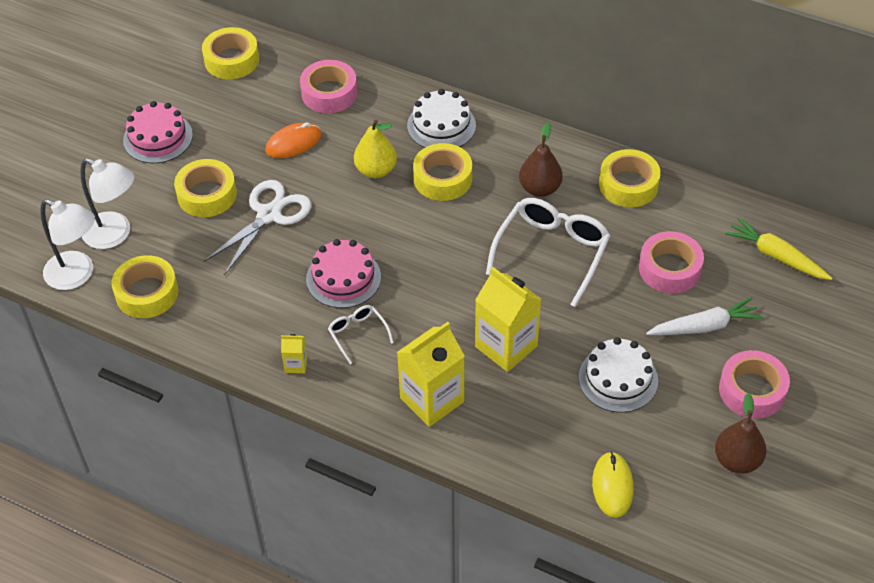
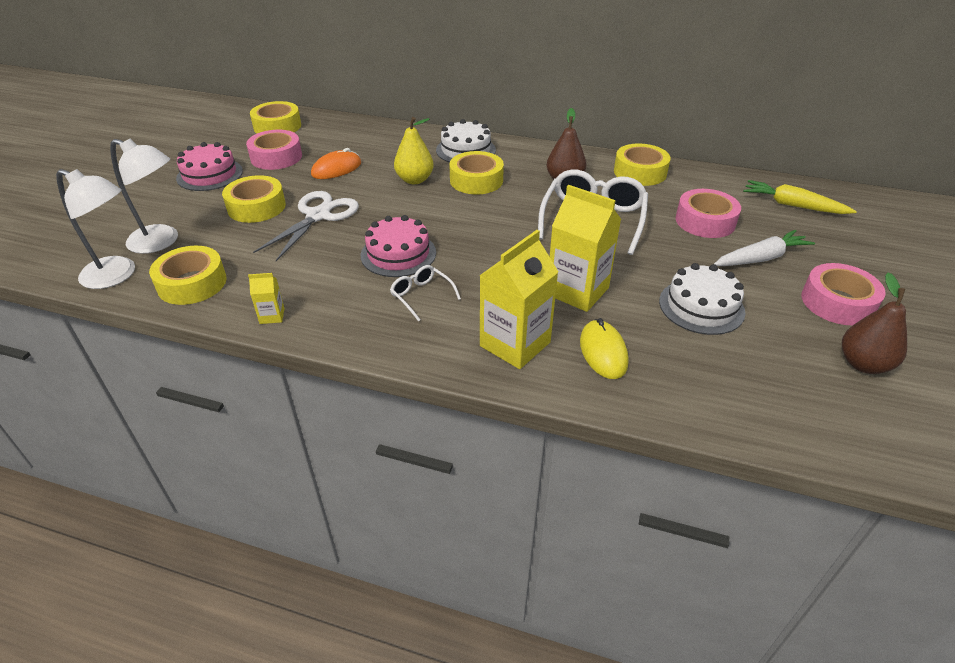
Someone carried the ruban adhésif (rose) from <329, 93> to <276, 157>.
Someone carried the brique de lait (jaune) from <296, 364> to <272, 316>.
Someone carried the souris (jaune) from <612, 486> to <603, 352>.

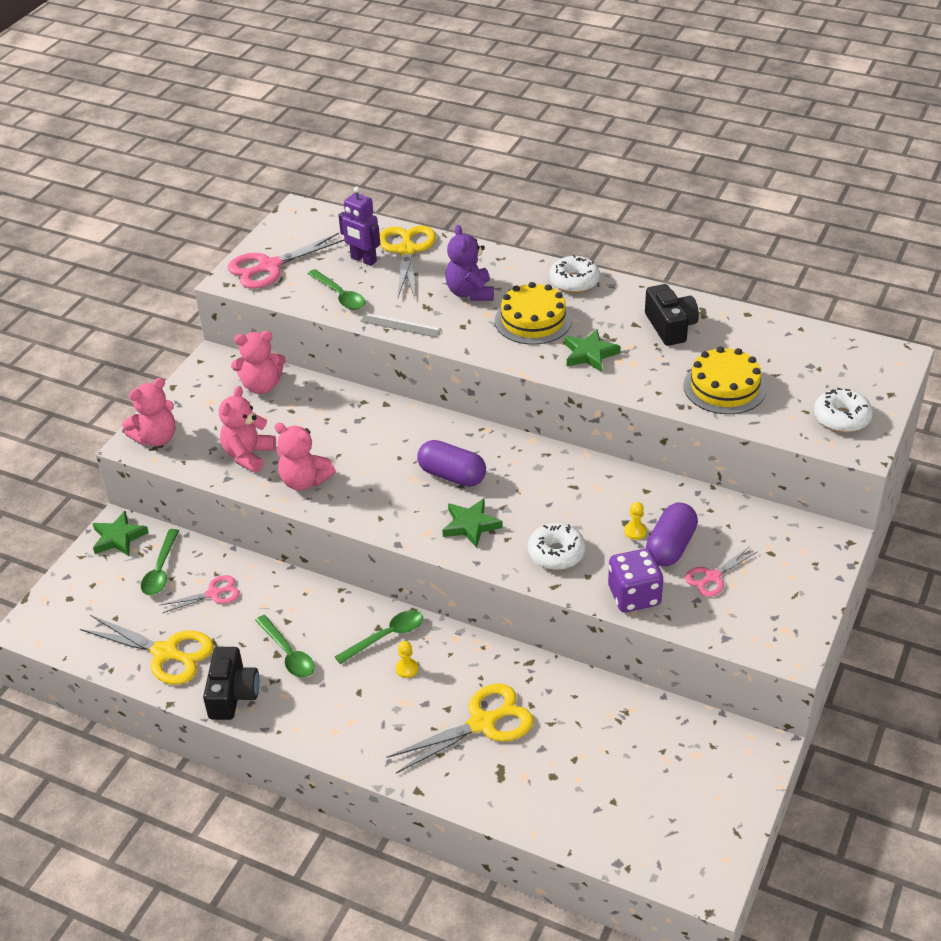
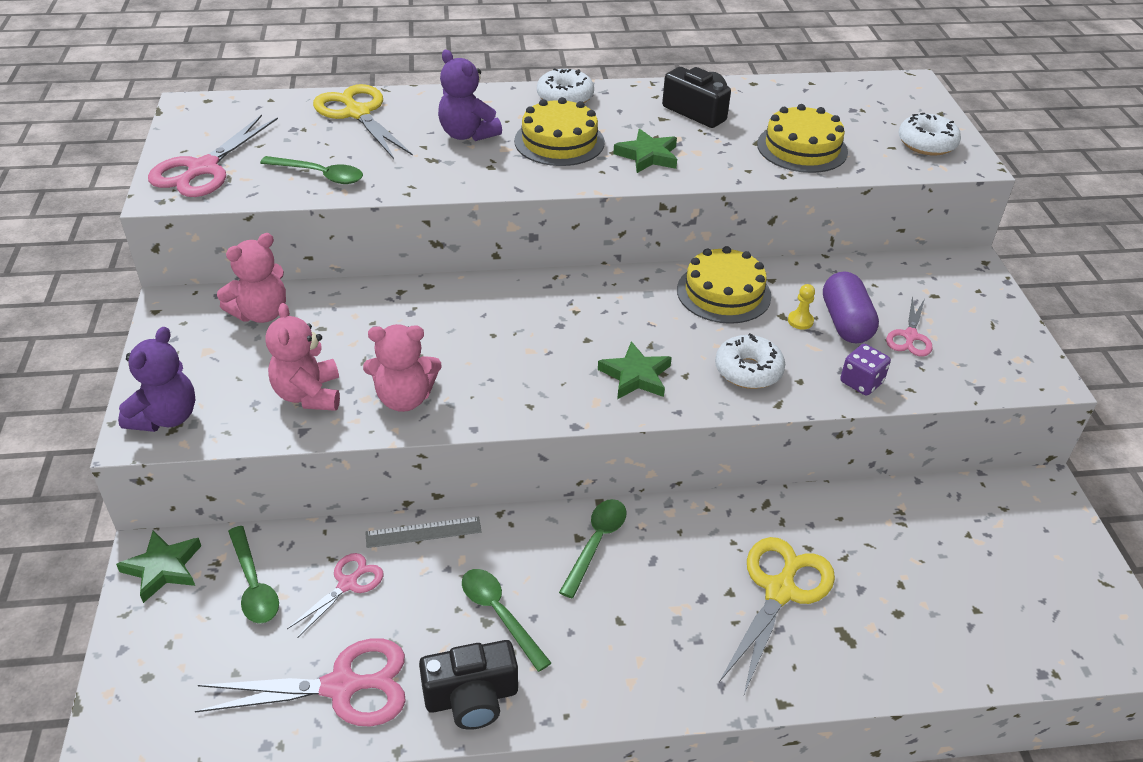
Someone took away the robot (violet) at <363, 260>.
Someone carried the règle (gris) from <400, 325> to <423, 532>.
Someone repainted the ours en peluche (rose) at <156, 438>, which became the ours en peluche (violet) at <166, 417>.
Someone took away the gélule (violet) at <452, 475>.
Someone scaled the dé (violet) at <634, 596> by 0.66.
Someone repainted the ciseaux (jaune) at <166, 653>, which became the ciseaux (rose) at <341, 687>.
Someone rotated the cuillère (vert) at <288, 654> by 150 degrees counterclockwise.
Someone took away the pion (jaune) at <407, 669>.
Someone rotated the appareil photo (noir) at <232, 694> by 105 degrees clockwise.
Someone put down the gâteau (jaune) at <723, 293>.

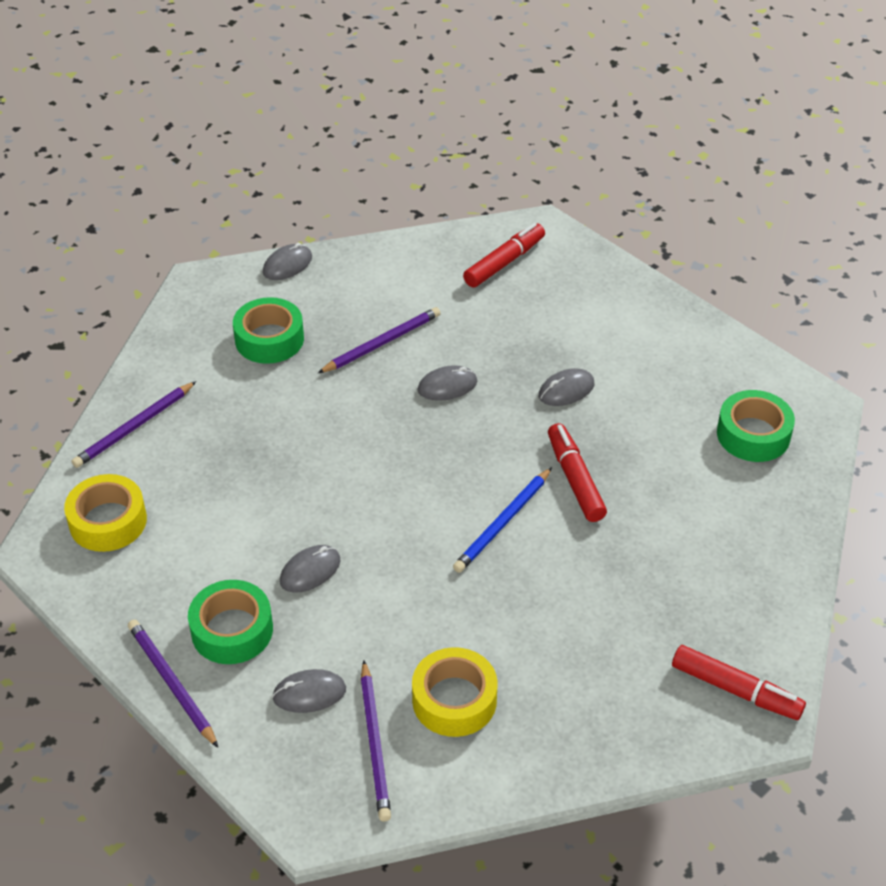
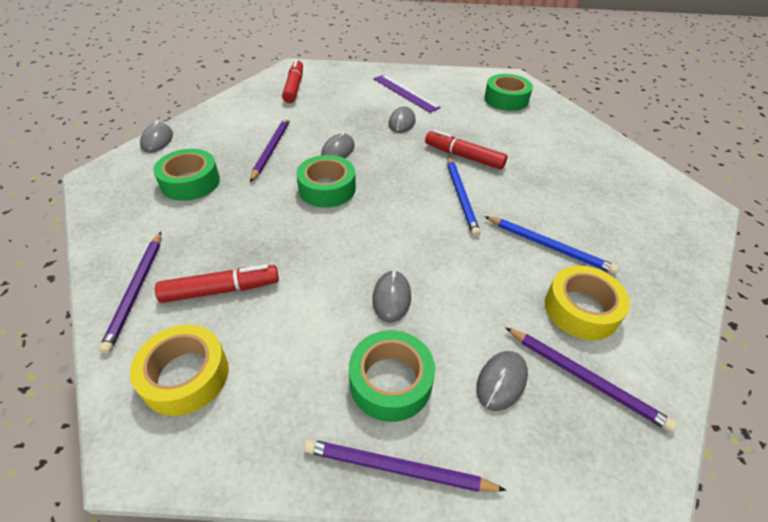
Someone carried the feutre (rouge) from <736, 690> to <221, 290>.
Someone put down the règle (violet) at <405, 93>.
Someone put down the ruban adhésif (vert) at <327, 189>.
Someone put down the crayon (bleu) at <549, 246>.

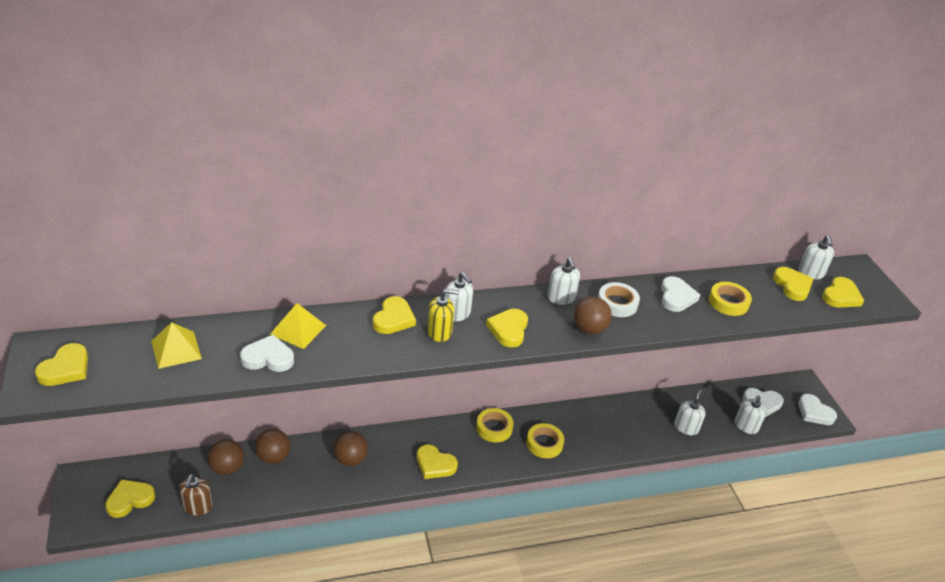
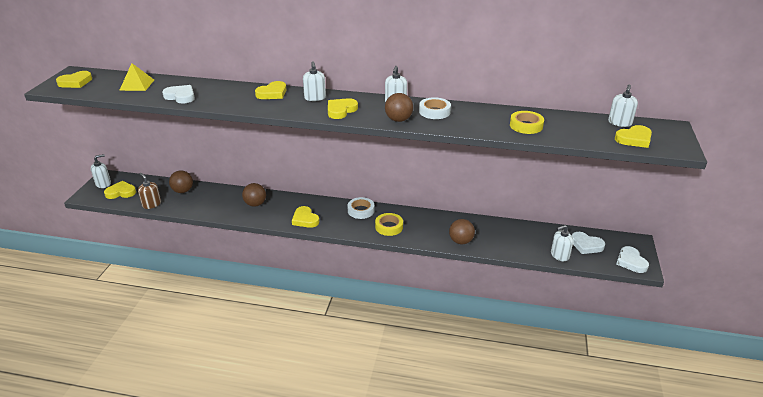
Someone took away the cœur (jaune) at <792, 286>.
Someone took away the cœur (blanc) at <676, 297>.
Someone took away the distributeur de savon (jaune) at <439, 332>.
Someone took away the pyramide (jaune) at <298, 330>.
Someone carried the distributeur de savon (blanc) from <686, 427> to <103, 184>.
Someone repainted the ruban adhésif (jaune) at <494, 428>, which became the ruban adhésif (blanc) at <361, 210>.
Someone carried the balle (marron) from <273, 457> to <461, 241>.
Someone rotated the distributeur de savon (marron) at <197, 506> by 105 degrees clockwise.

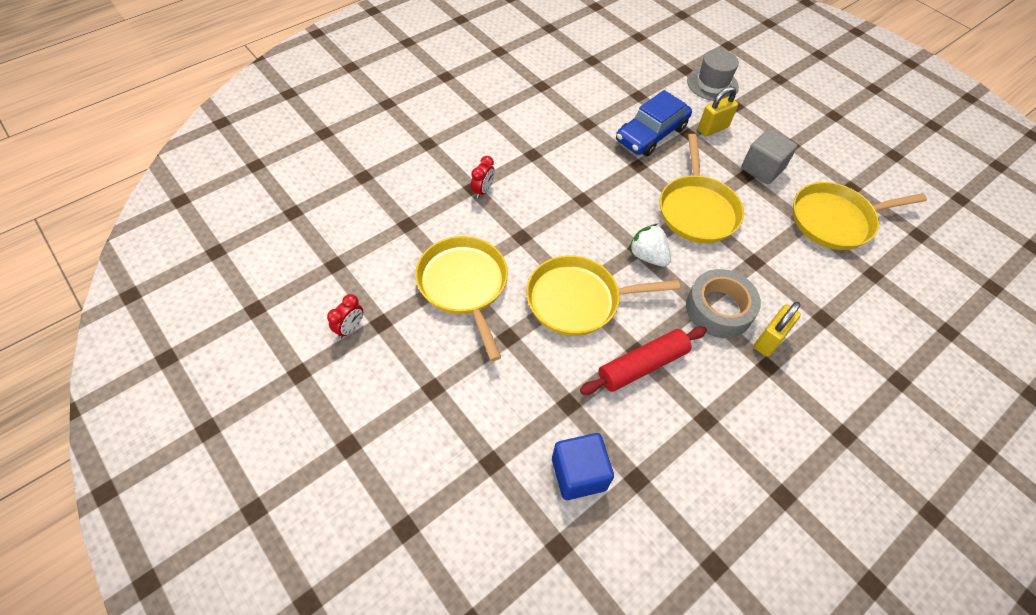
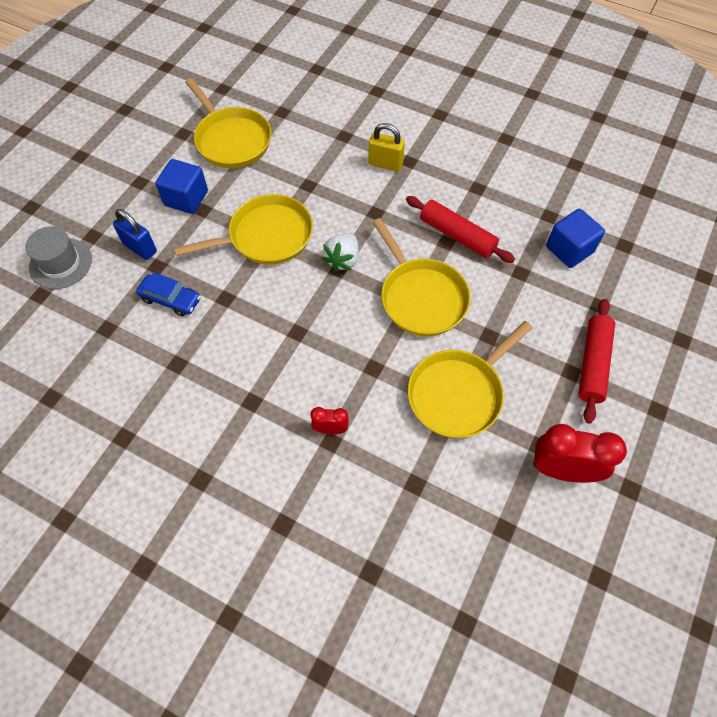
Someone repainted the cadenas (jaune) at <712, 128>, which became the cadenas (bleu) at <140, 248>.
Someone scaled the voiture (bleu) at <651, 134> by 0.64.
Someone repainted the cube (gris) at <762, 169>, which became the cube (bleu) at <186, 198>.
Someone took away the ruban adhésif (gris) at <719, 309>.
Someone scaled the réveil (rouge) at <350, 328> by 1.95.
Someone put down the rouleau à pâtisserie (rouge) at <593, 364>.

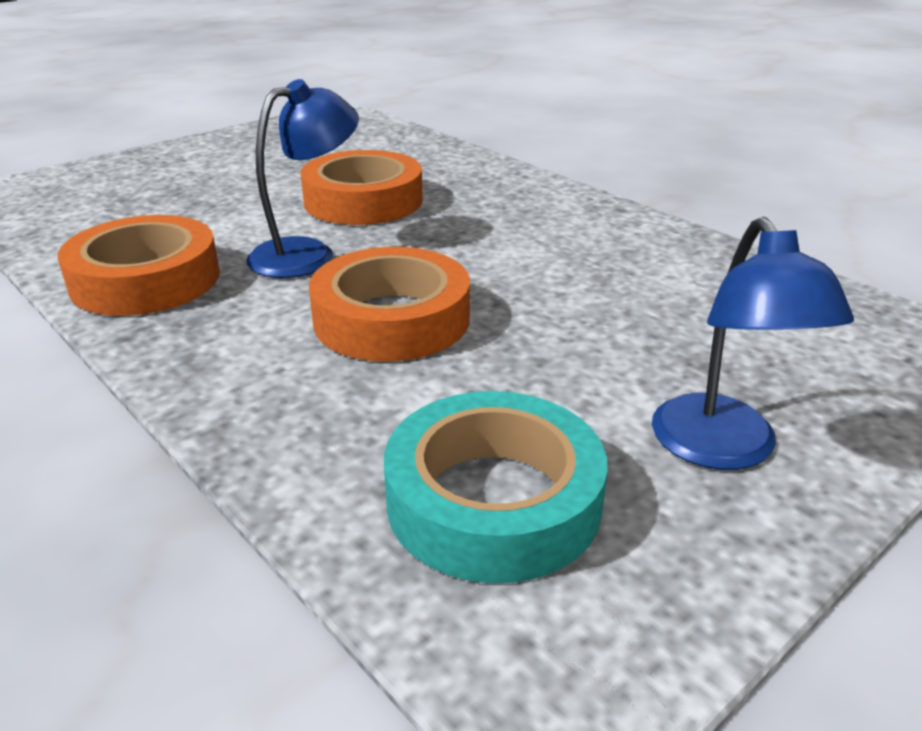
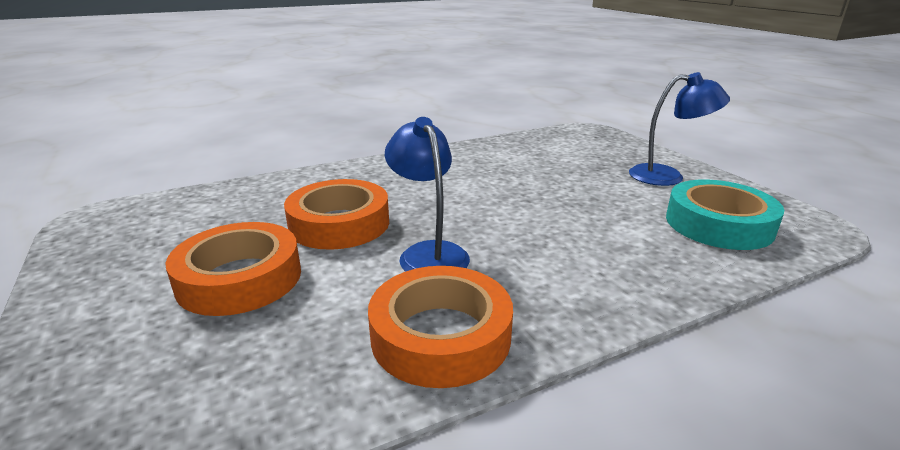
Someone carried the ruban adhésif (orange) from <391, 319> to <239, 278>.

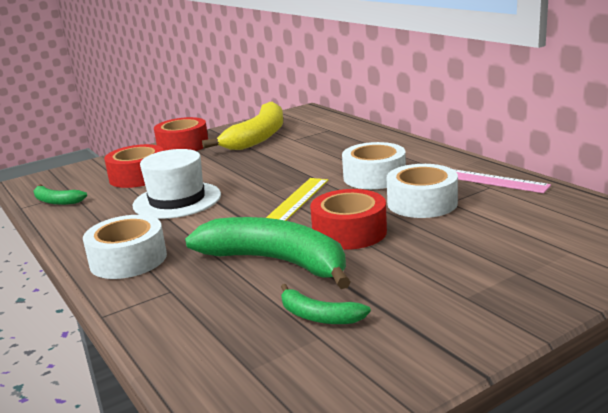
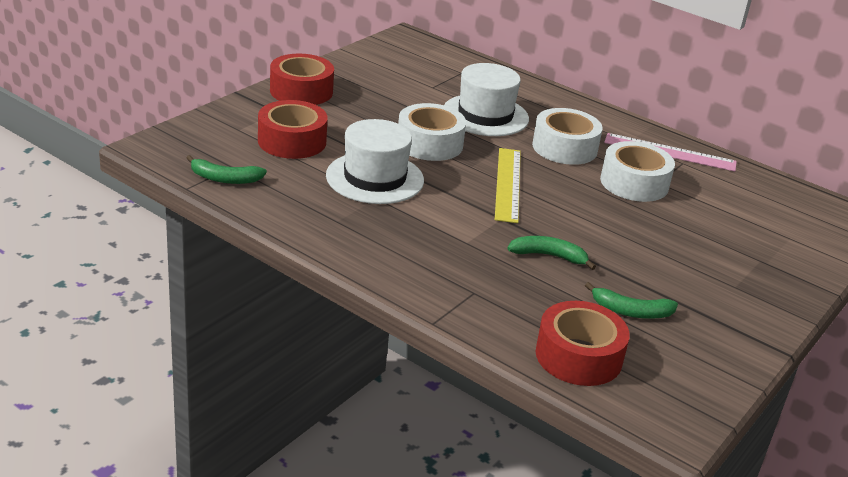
Someone took away the banane (jaune) at <258, 137>.
Someone carried the ruban adhésif (rouge) from <349, 232> to <578, 356>.
Someone carried the ruban adhésif (blanc) from <128, 259> to <429, 144>.
Someone scaled the banane (vert) at <276, 262> by 0.47.
Someone put down the chapeau (blanc) at <485, 115>.

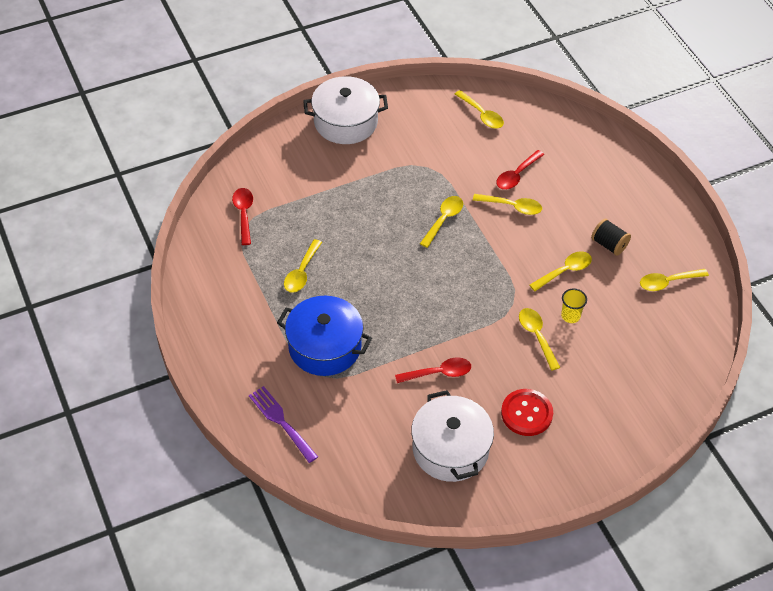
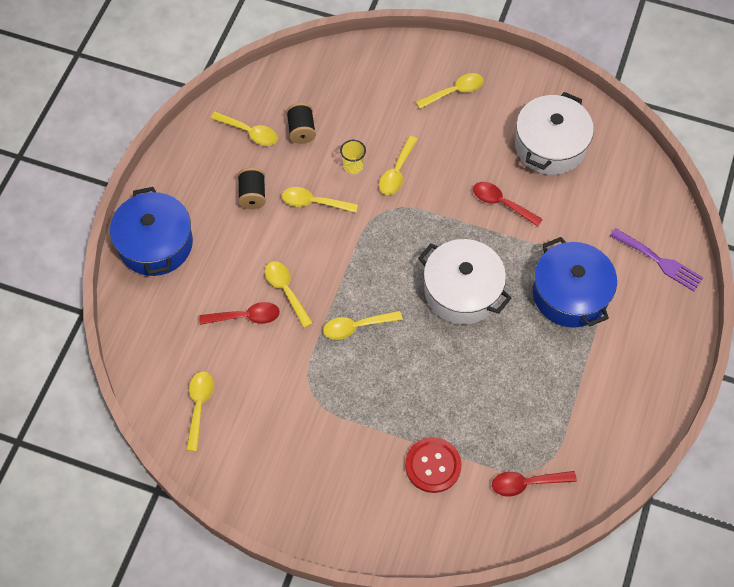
Someone carried the marmite (blanc) from <345, 122> to <462, 291>.
Someone rotated the cuillère (rouge) at <243, 214> by 45 degrees clockwise.
Someone carried the cuillère (jaune) from <302, 272> to <454, 91>.
Someone rotated the fourchette (violet) at <281, 421> by 60 degrees counterclockwise.
Someone carried the bouton (rouge) from <526, 413> to <433, 465>.
Someone put down the bobine (noir) at <301, 130>.
Someone put down the marmite (bleu) at <155, 244>.

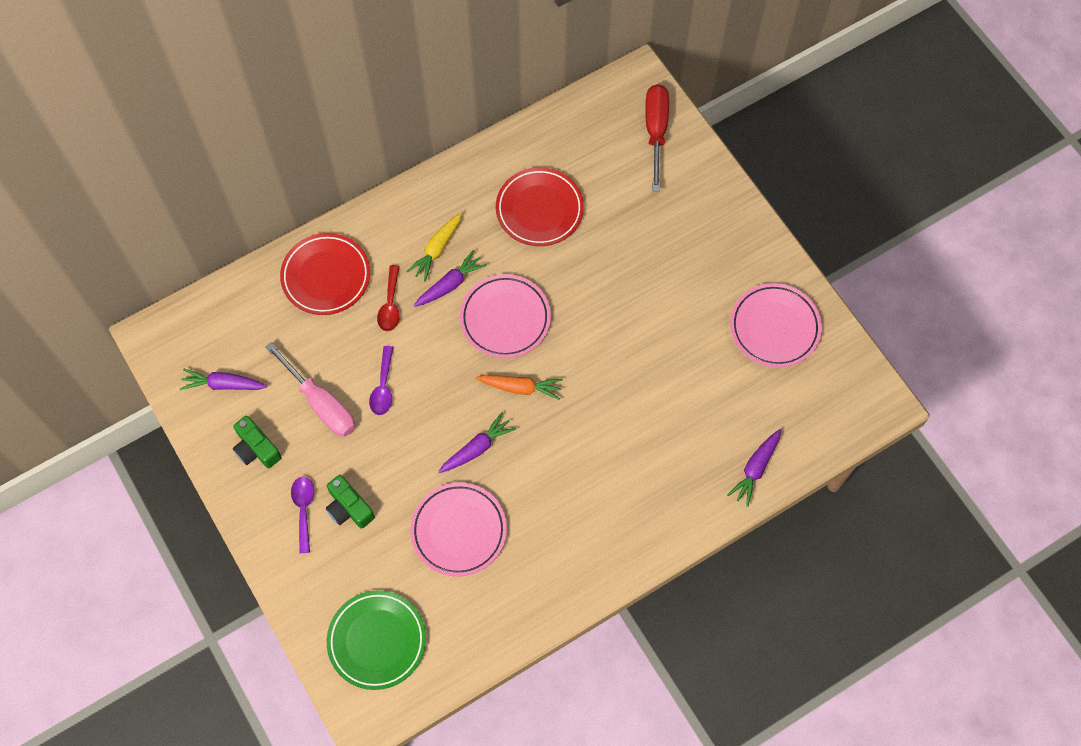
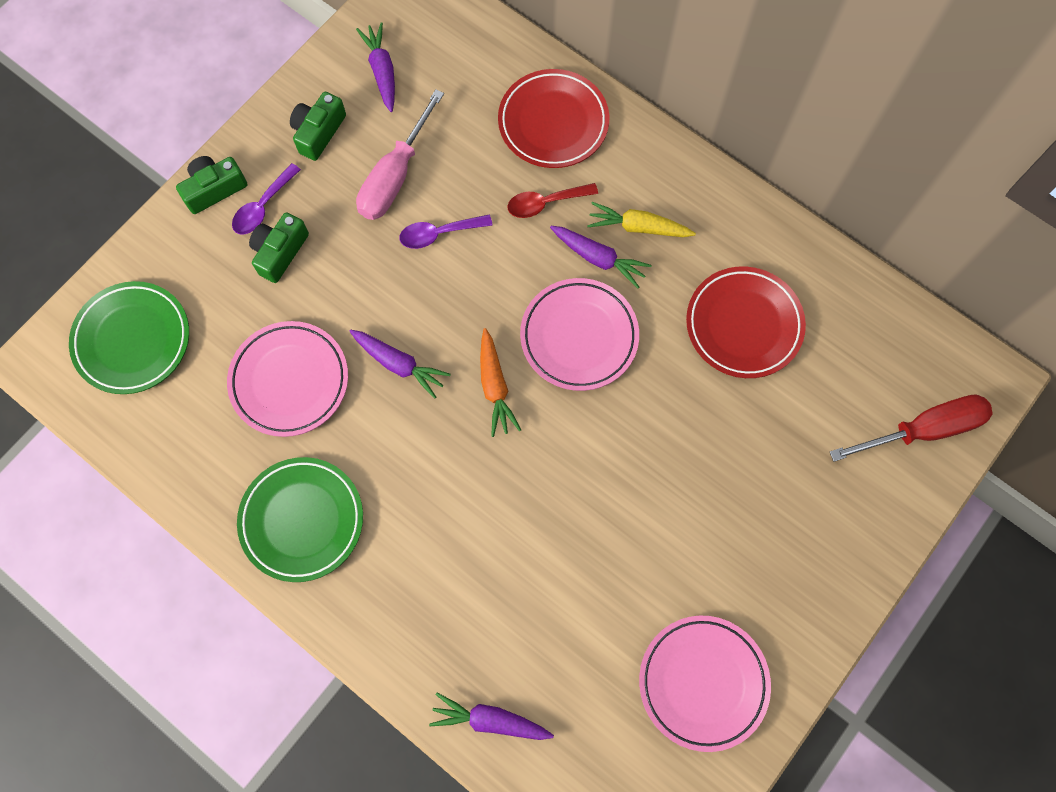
Someone rotated the cuillère (violet) at <304, 509> by 150 degrees clockwise.
Someone put down the appareil photo (vert) at <214, 189>.
Someone put down the assiette (vert) at <302, 520>.

